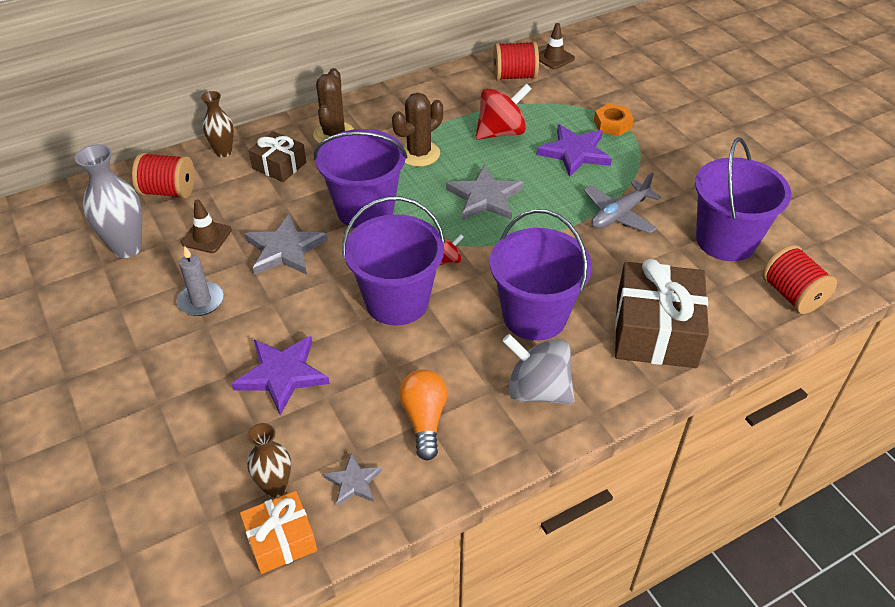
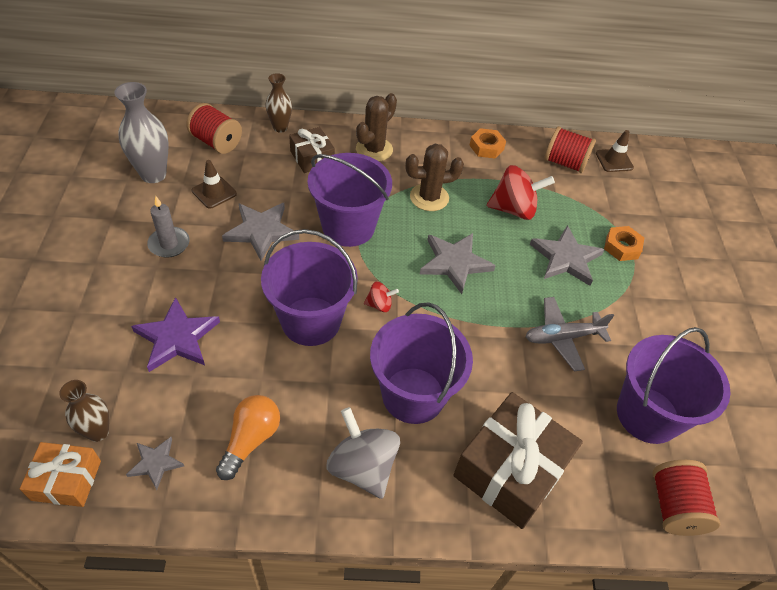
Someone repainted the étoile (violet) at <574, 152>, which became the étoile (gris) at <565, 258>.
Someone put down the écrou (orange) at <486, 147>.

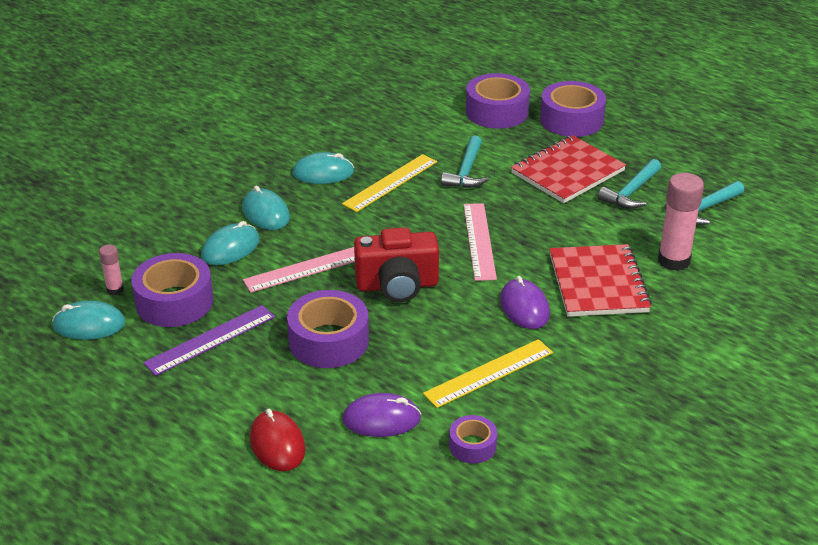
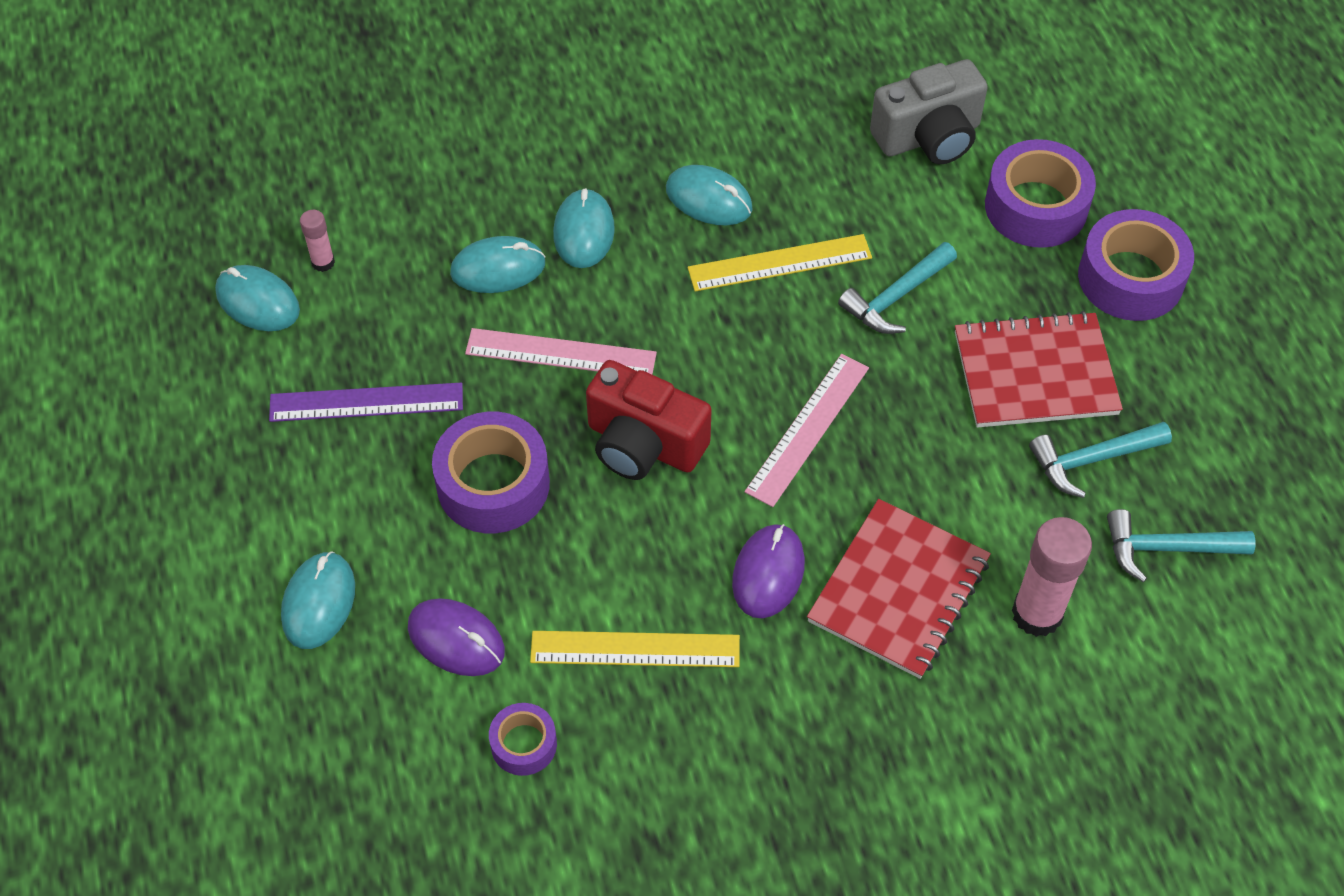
Someone took away the ruban adhésif (violet) at <174, 302>.
Someone repainted the souris (rouge) at <277, 444>, which became the souris (turquoise) at <319, 602>.
Someone put down the appareil photo (gris) at <929, 137>.

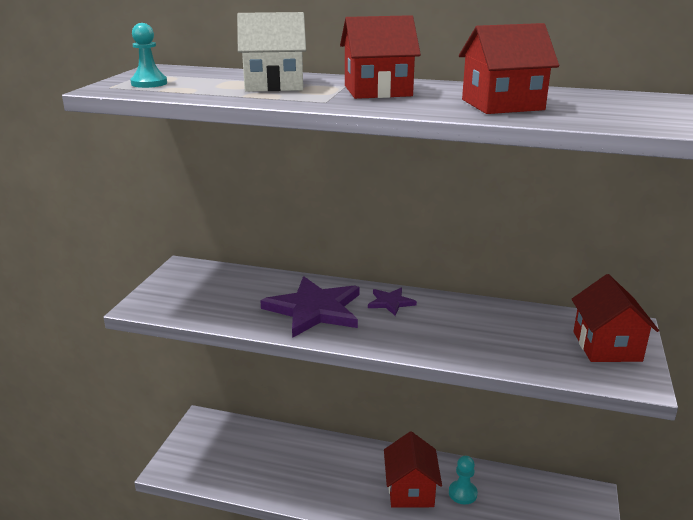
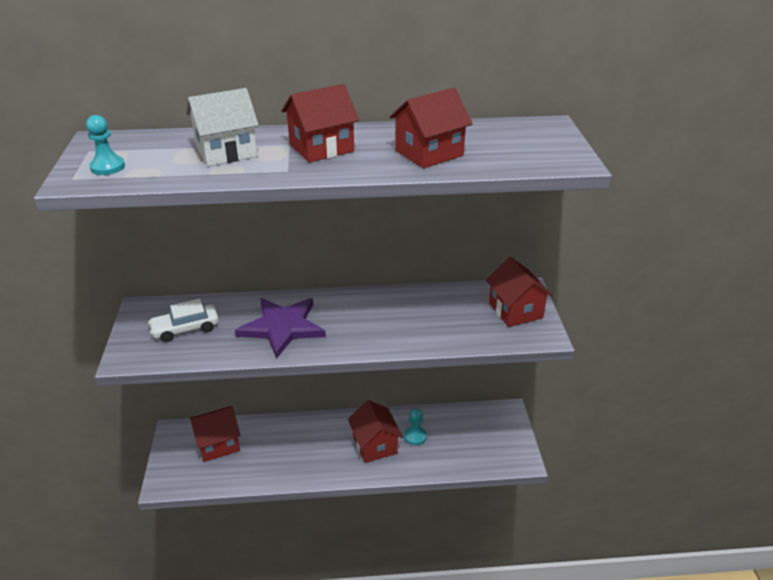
Someone took away the étoile (violet) at <390, 302>.
Someone put down the voiture (blanc) at <185, 329>.
Someone put down the maison (rouge) at <218, 444>.

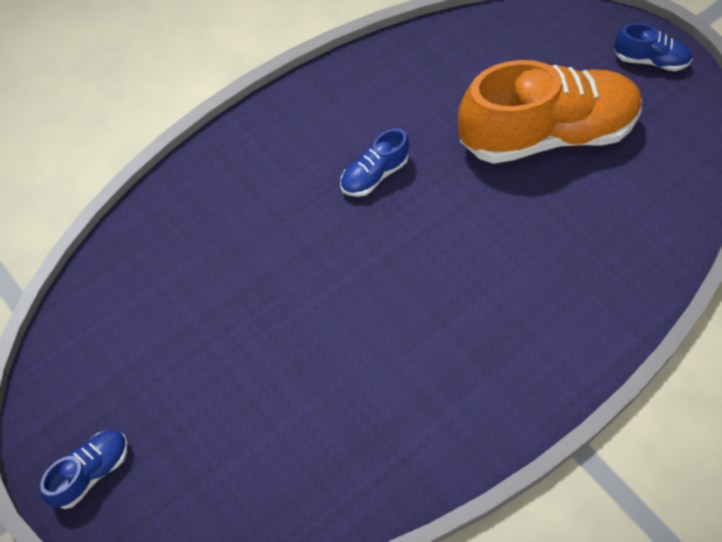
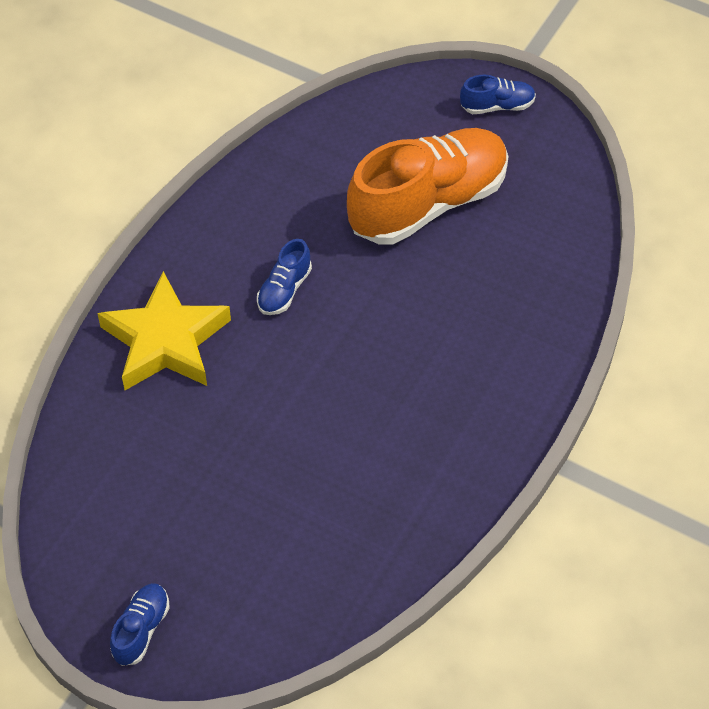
Someone put down the étoile (jaune) at <165, 341>.

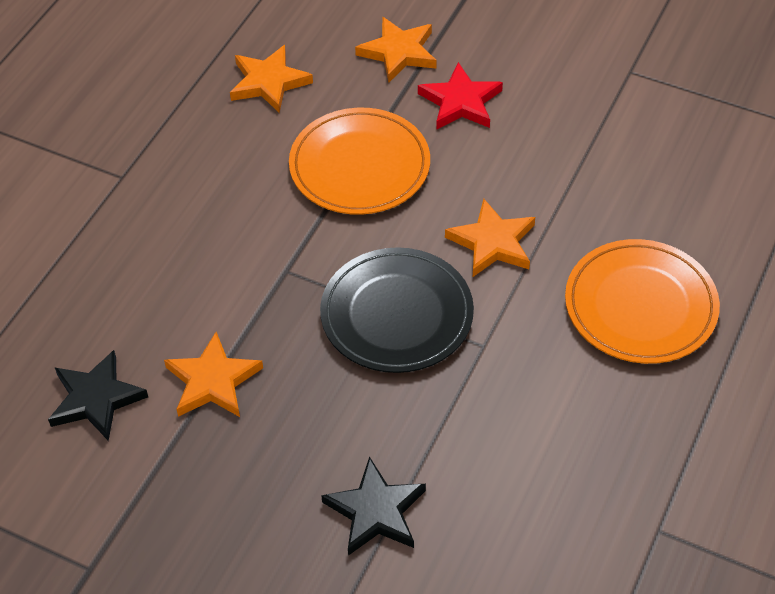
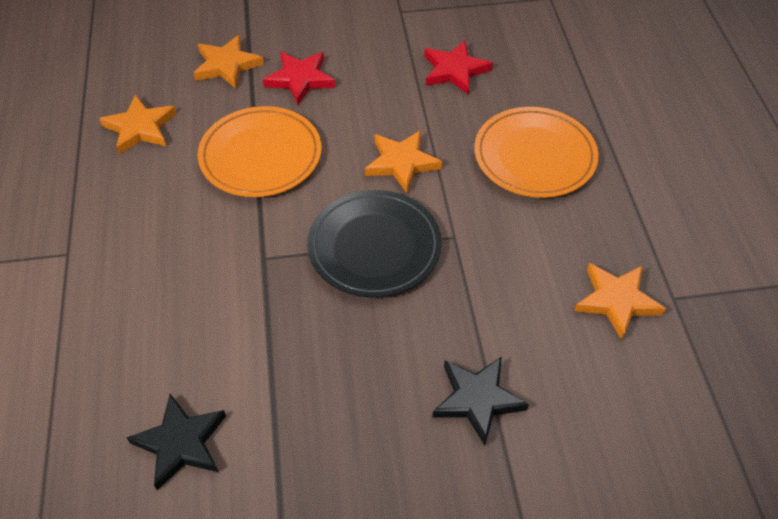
Someone carried the étoile (orange) from <213, 381> to <616, 301>.
Someone put down the étoile (rouge) at <454, 70>.

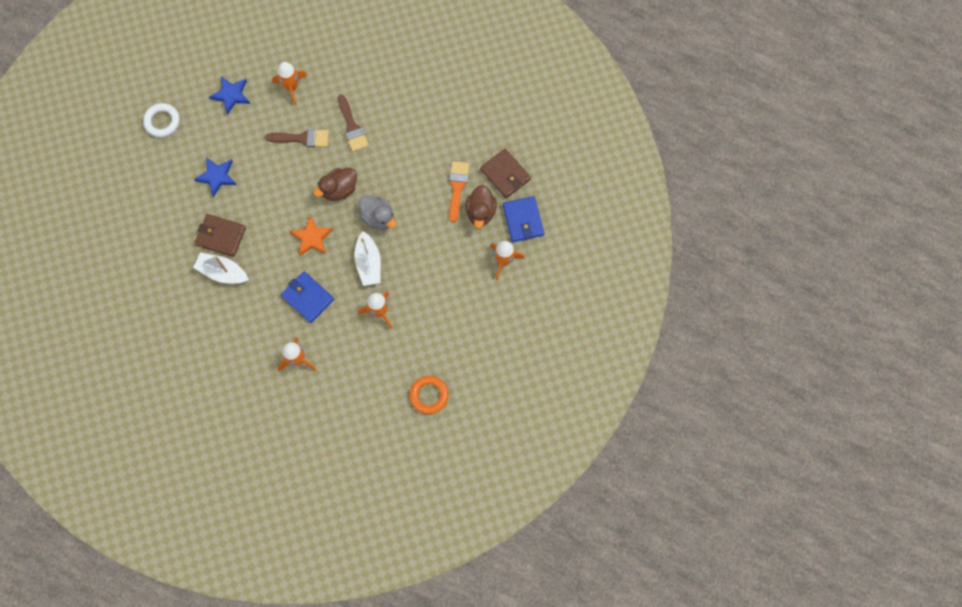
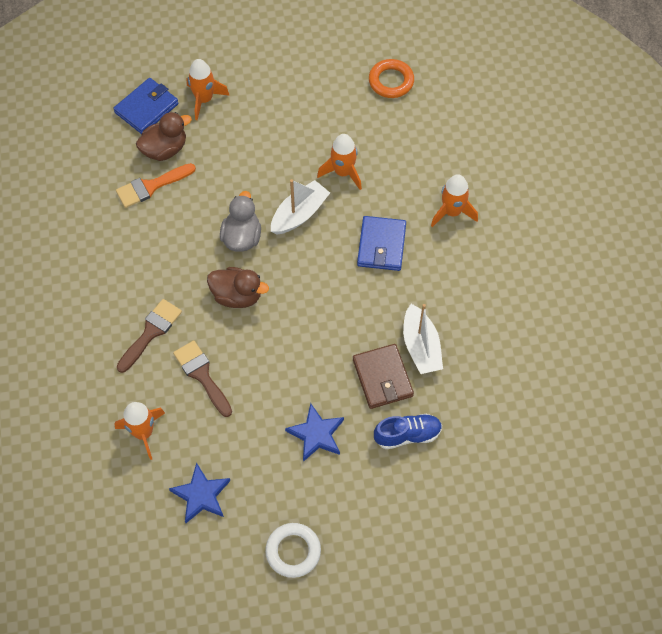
Someone took away the portefeuille (marron) at <505, 174>.
Someone took away the étoile (orange) at <312, 237>.
Someone put down the chaussure (bleu) at <407, 435>.

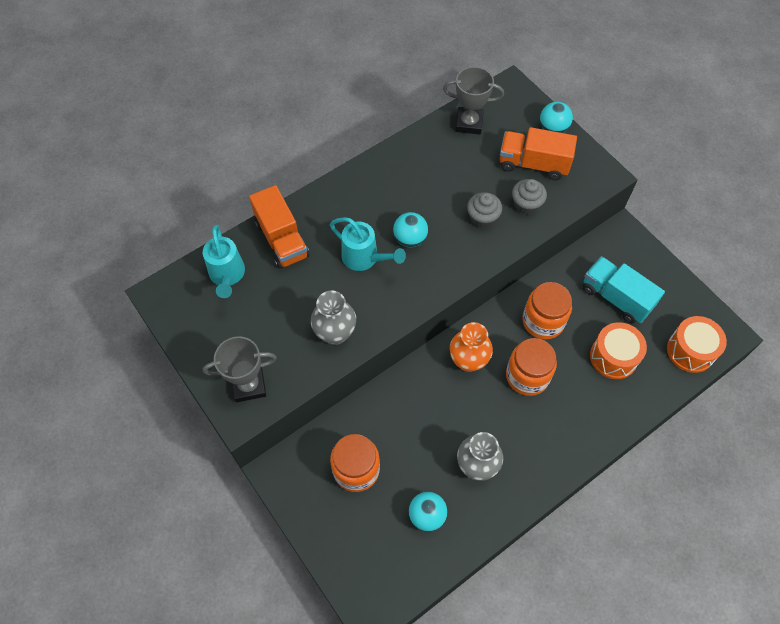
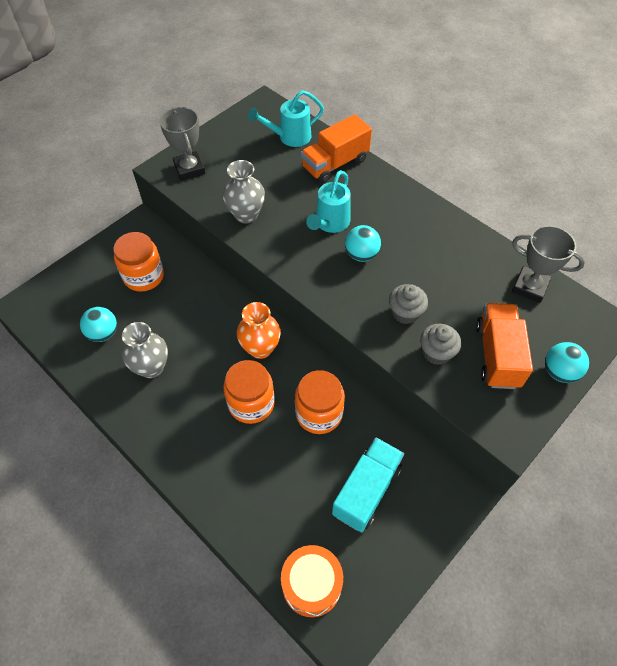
Someone rotated the trophée (gris) at <469, 123> by 60 degrees counterclockwise.
Someone took away the tambour (orange) at <613, 357>.

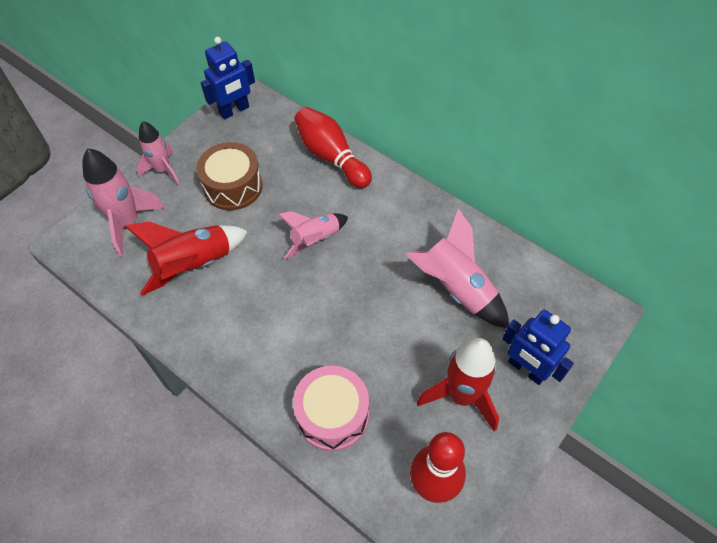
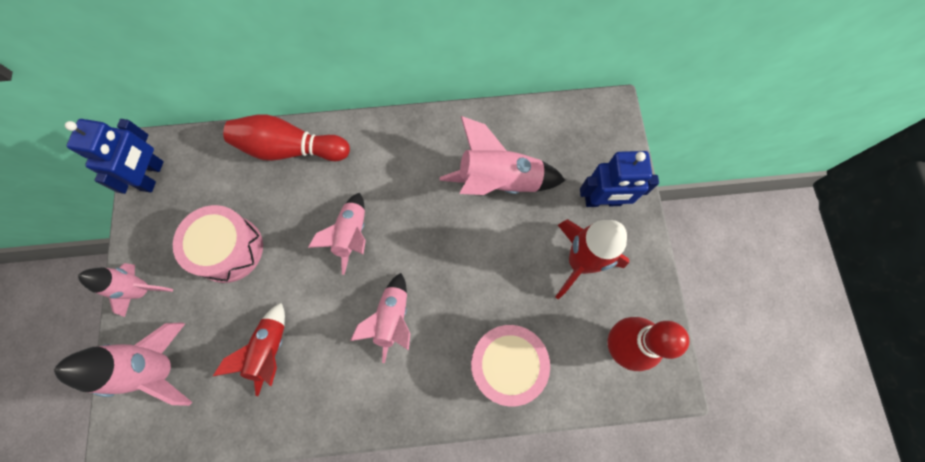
Someone repainted the tambour (marron) at <233, 186>, which became the tambour (rose) at <229, 249>.
Someone scaled the fusée (rouge) at <194, 265> by 0.66.
Someone put down the fusée (rose) at <392, 319>.

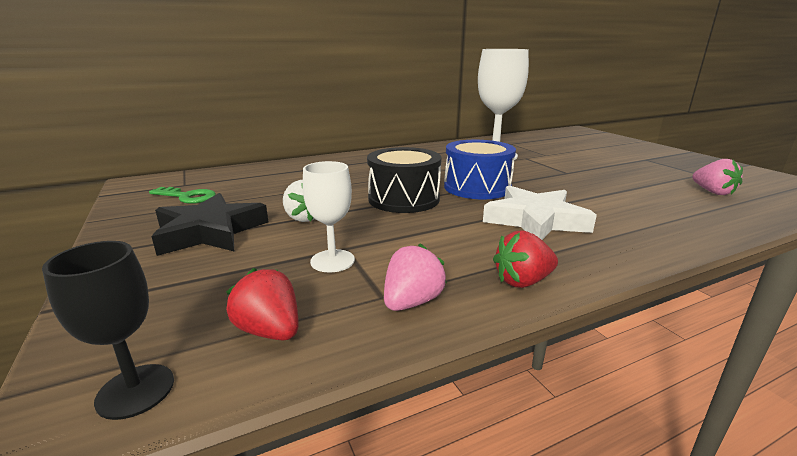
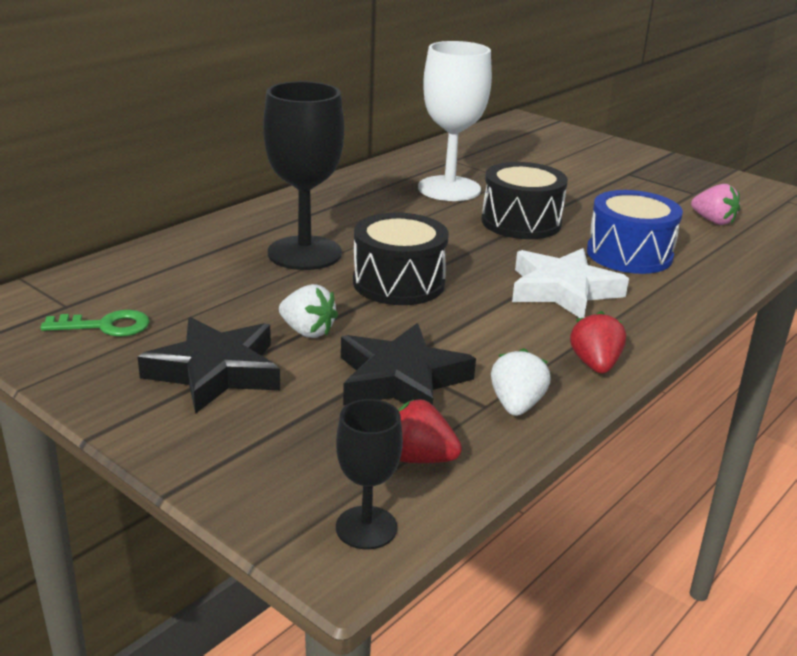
Someone carried the tambour (bleu) from <477, 187> to <629, 254>.
Someone swapped the verre à pied (blanc) at <332, 261> for the étoile (noir) at <401, 379>.
Someone rotated the fraise (rouge) at <522, 281> by 135 degrees clockwise.
Someone repainted the fraise (rose) at <412, 302>, which became the fraise (blanc) at <516, 405>.
Someone put down the verre à pied (noir) at <304, 253>.
Someone put down the tambour (noir) at <521, 222>.

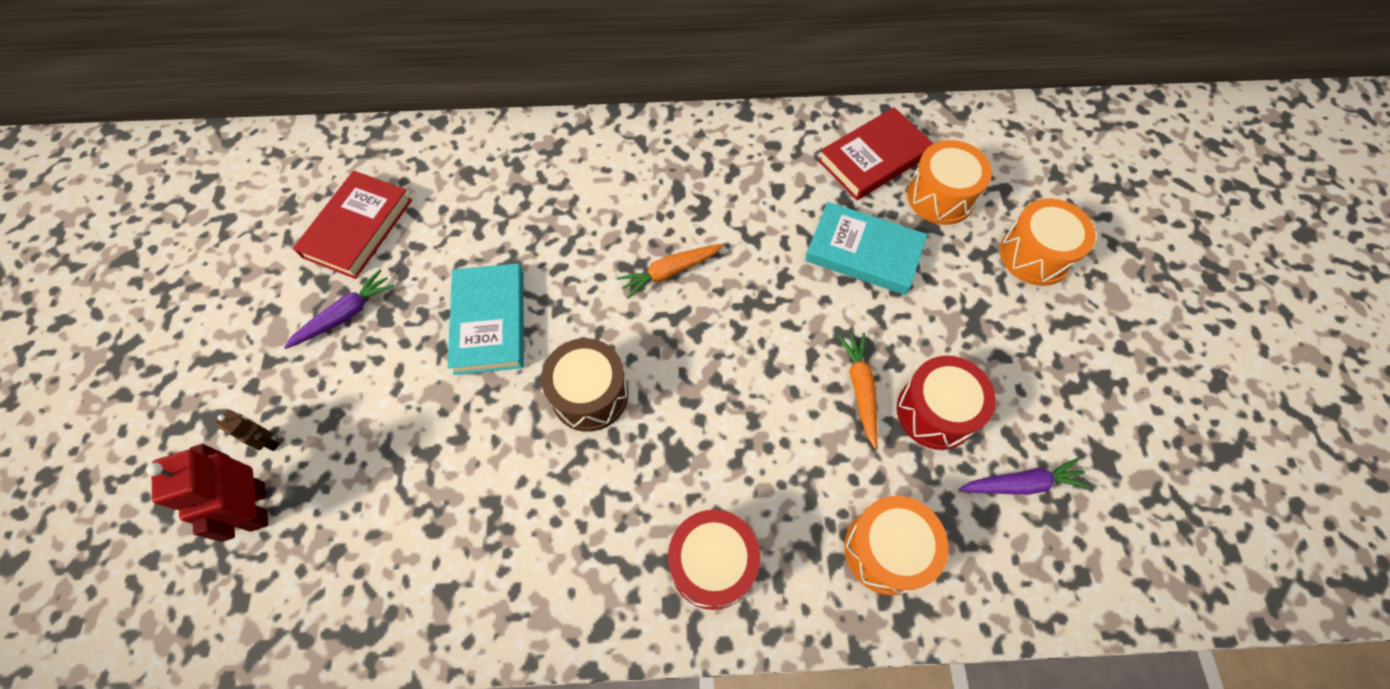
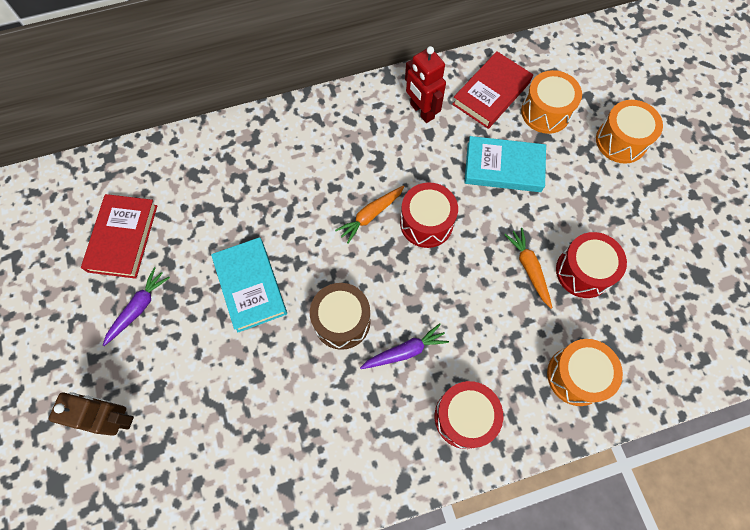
Someone scaled the robot (marron) at <268, 441> by 1.86.
Someone carried the robot (rouge) from <257, 506> to <421, 111>.
Someone carried the carotte (violet) from <1021, 483> to <405, 351>.
Someone put down the tambour (rouge) at <426, 223>.

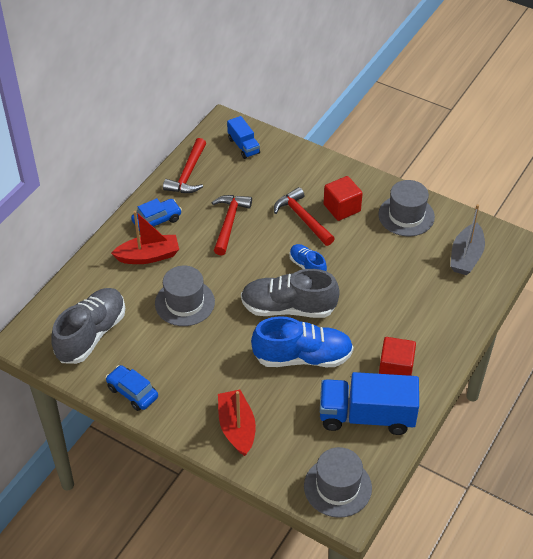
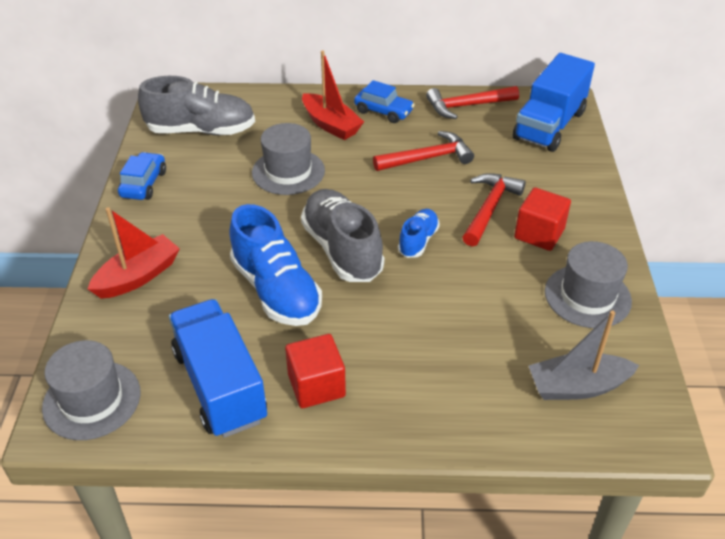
Someone scaled the camion (bleu) at <243, 146> by 1.89.

